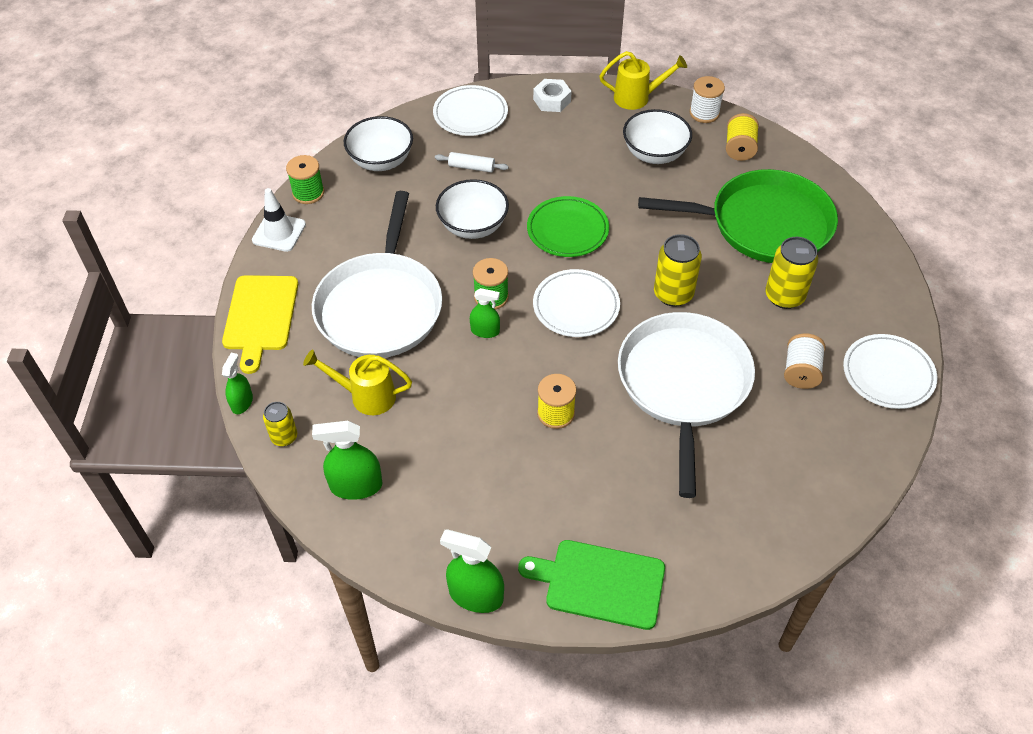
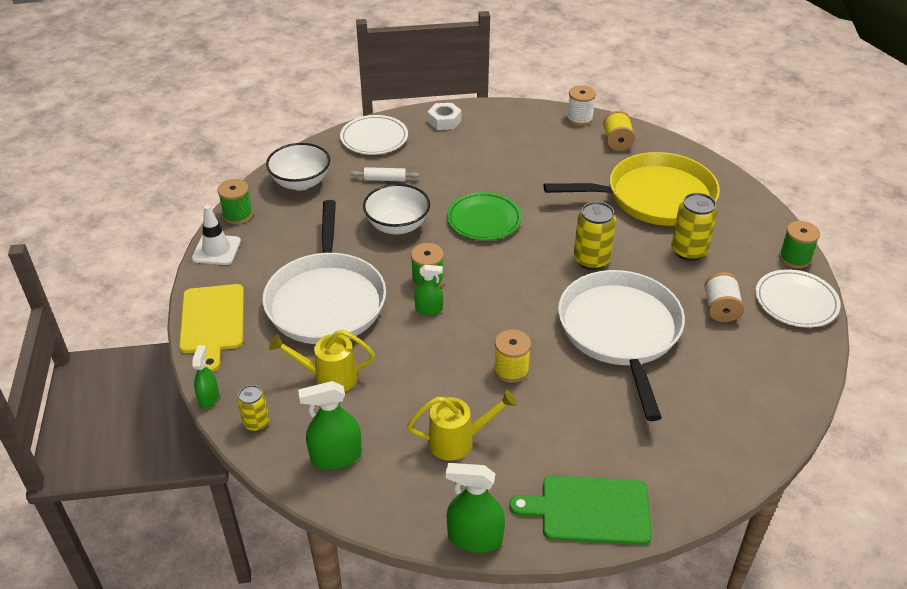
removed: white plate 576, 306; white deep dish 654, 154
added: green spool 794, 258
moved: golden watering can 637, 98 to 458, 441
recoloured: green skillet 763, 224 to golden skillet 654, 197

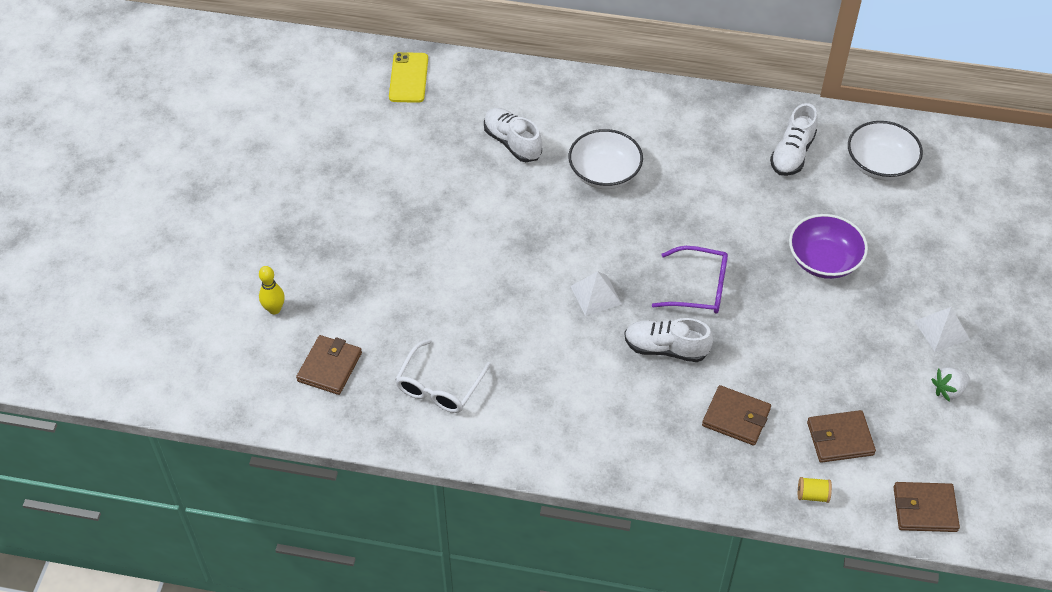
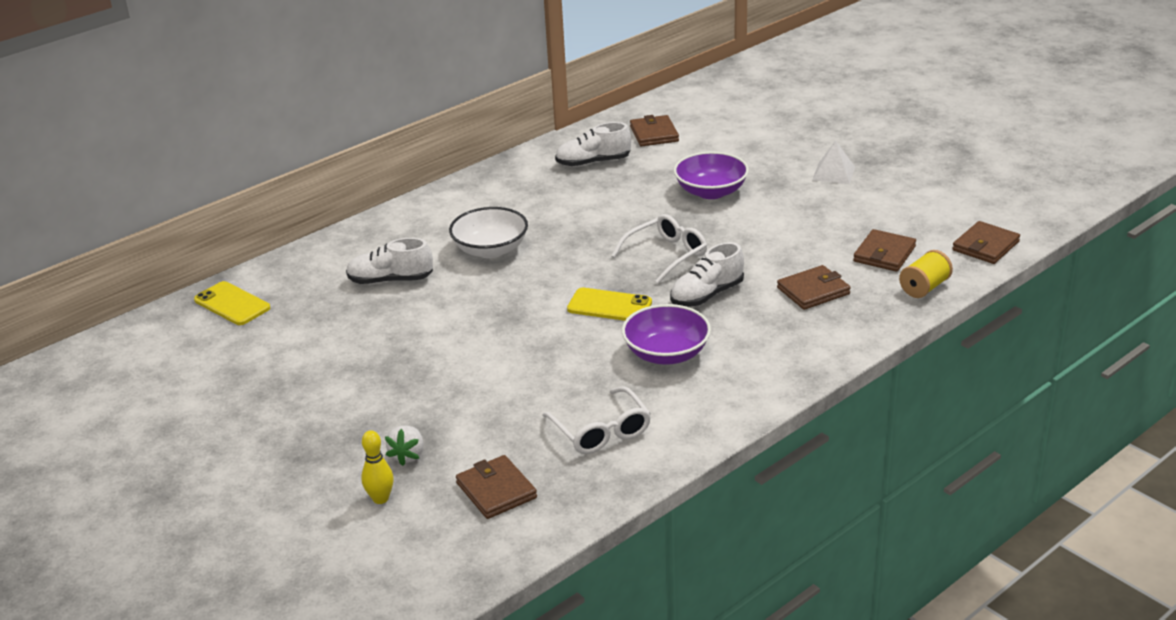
added: violet deep dish 666, 354
moved: white toy strawberry 948, 390 to 408, 455
replaced: white solid pyramid 596, 295 to golden mobile phone 609, 306; white deep dish 880, 165 to russet billfold 654, 134
recoloured: violet eyeglasses 698, 288 to white eyeglasses 666, 255
turned: white shoe 792, 154 = 593, 162 105 degrees clockwise
resized: golden spool 812, 495 = 924, 288 x1.51

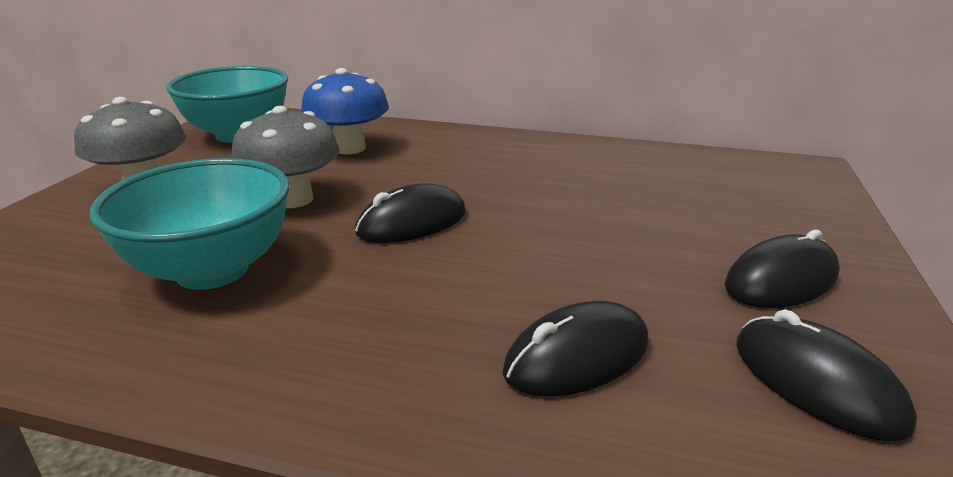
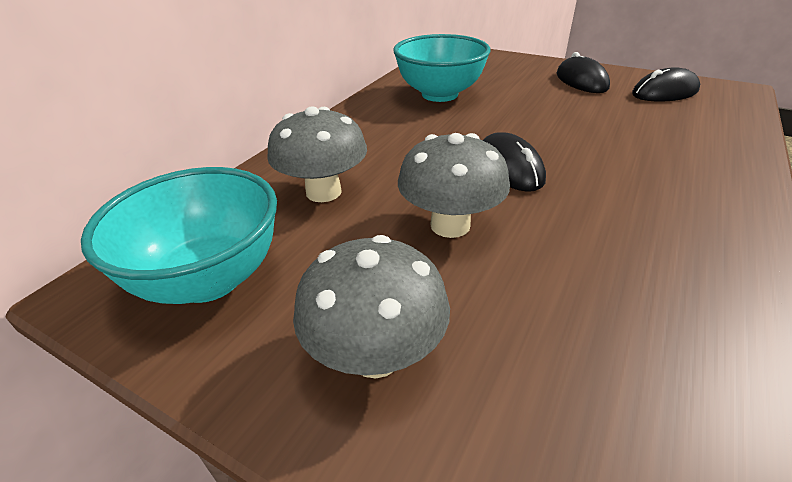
removed: ebony PC mouse 577, 357
moved: teal deep dish 212, 270 to 439, 94
recoloured: cobalt fungus 349, 148 to grey fungus 323, 192

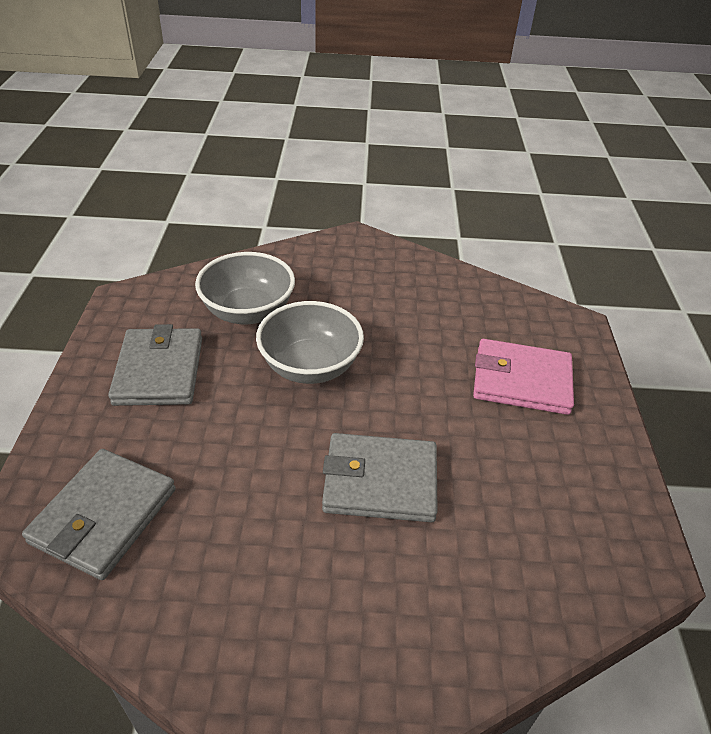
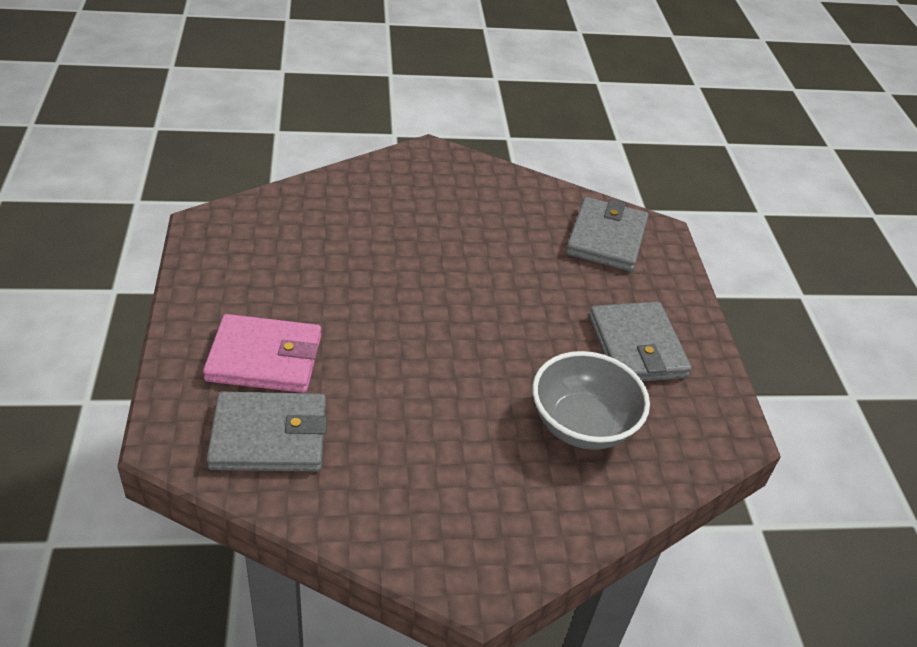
removed: grey deep dish 310, 366
moved: grey billfold 380, 481 to 269, 436

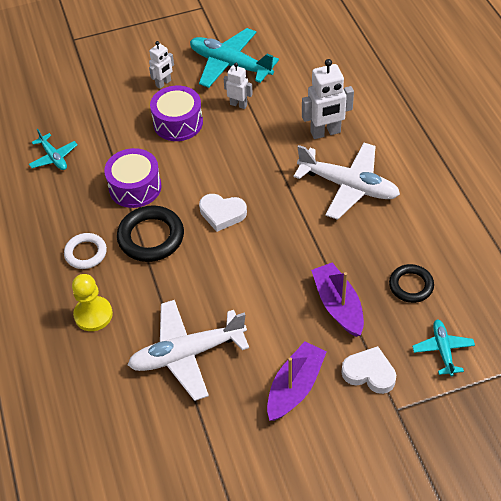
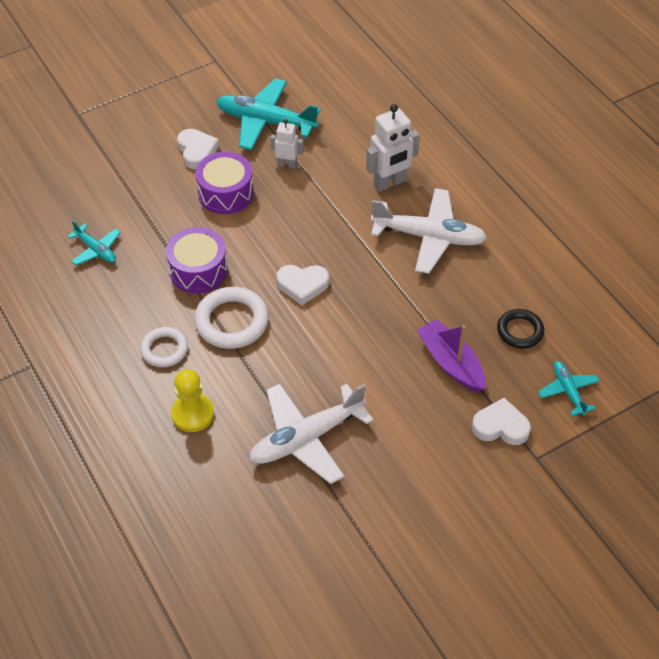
removed: violet boat 295, 387
replaced: white robot 163, 83 to white heart shape 197, 151
recoloured: ebony ring 151, 237 to white ring 232, 321

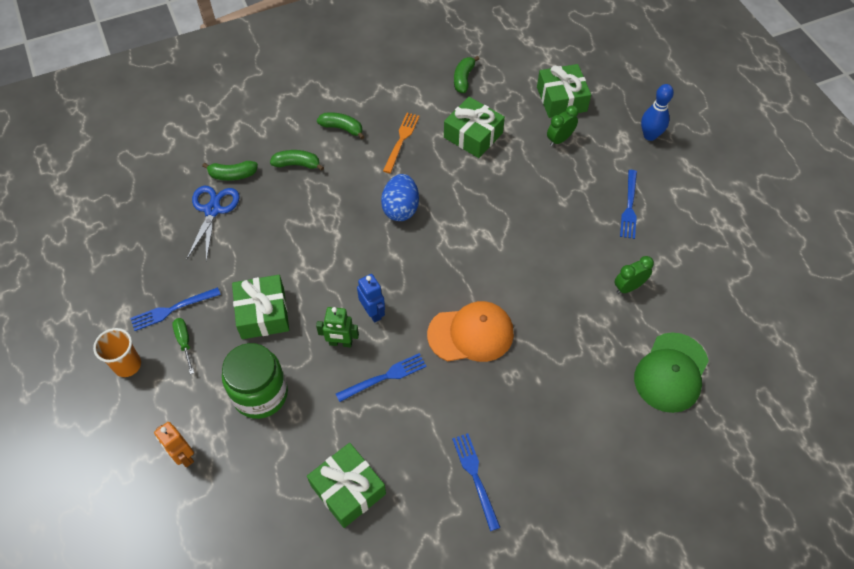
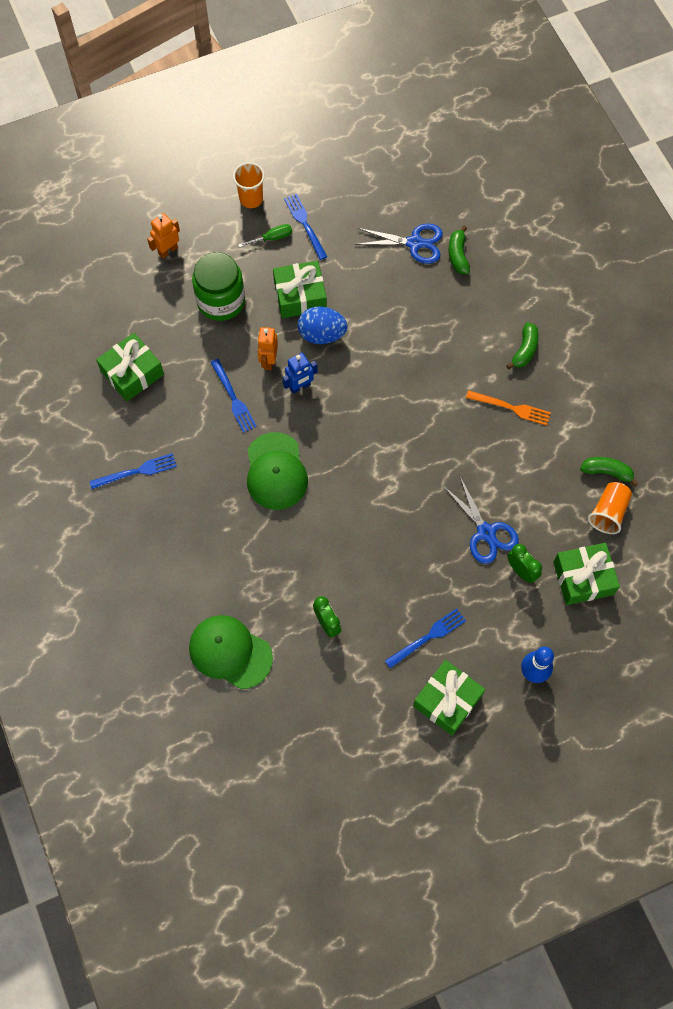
removed: green banana fruit 297, 164
added: cobalt shears 486, 532; orange-coloured cup 608, 512
moved: cobalt toy egg 400, 208 to 322, 334; green present 473, 135 to 447, 700
recoloured: green robot 340, 343 to orange-coloured robot 268, 361; orange-coloured peaked cap 471, 334 to green peaked cap 276, 471
turned: cobalt table fork 629, 207 = 428, 636 135 degrees clockwise

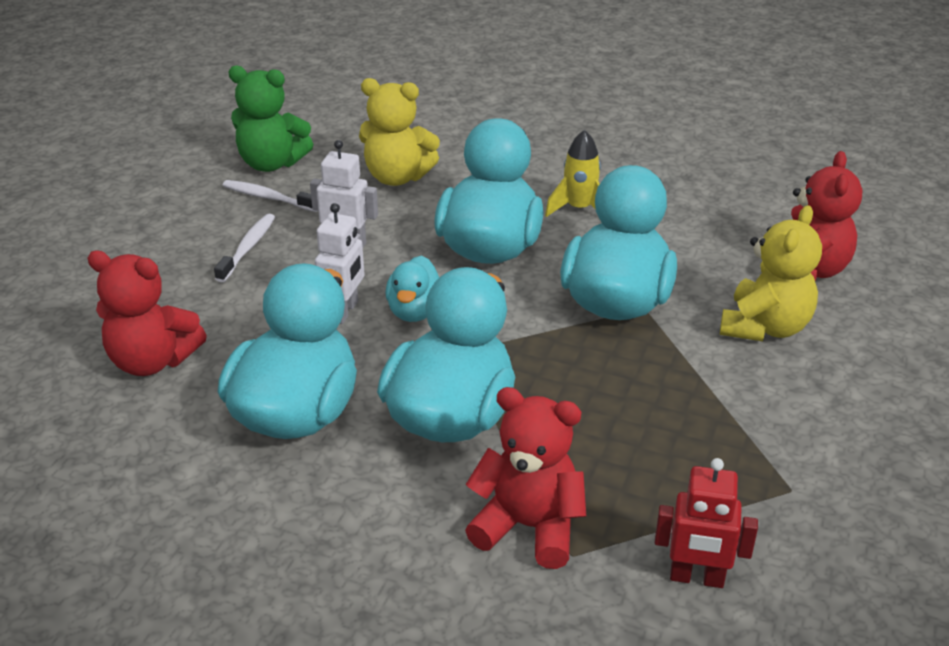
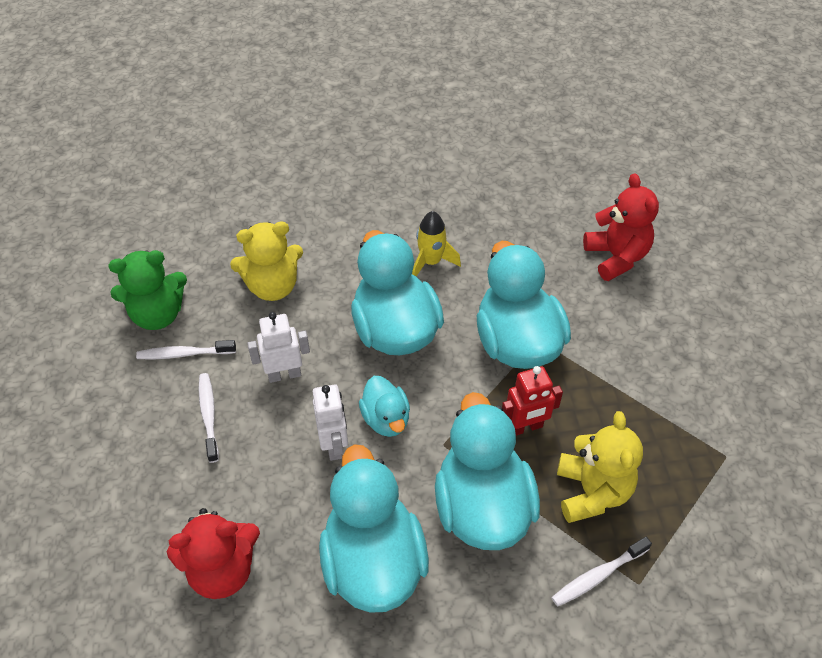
moved: scarlet robot 696, 578 to 525, 427; golden stuffed bear 764, 327 to 592, 492
replaced: scarlet stuffed bear 528, 527 to white toothbrush 598, 576

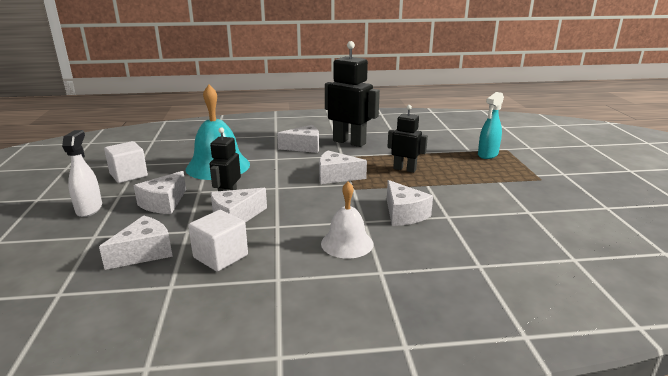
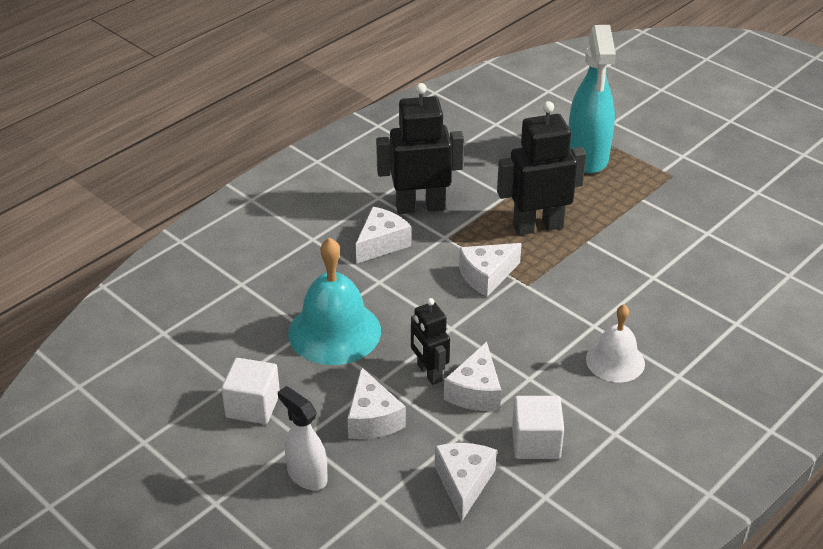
removed: white piece of cheese 404, 214
resized: ebony robot 404, 169 = 537, 226 x1.68; teal sprayer 487, 155 = 587, 157 x1.74

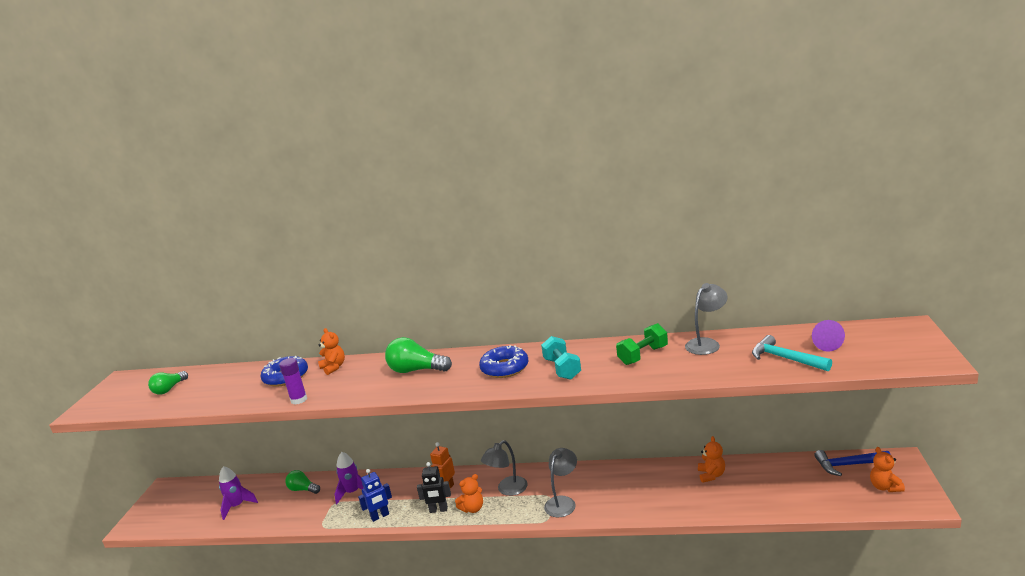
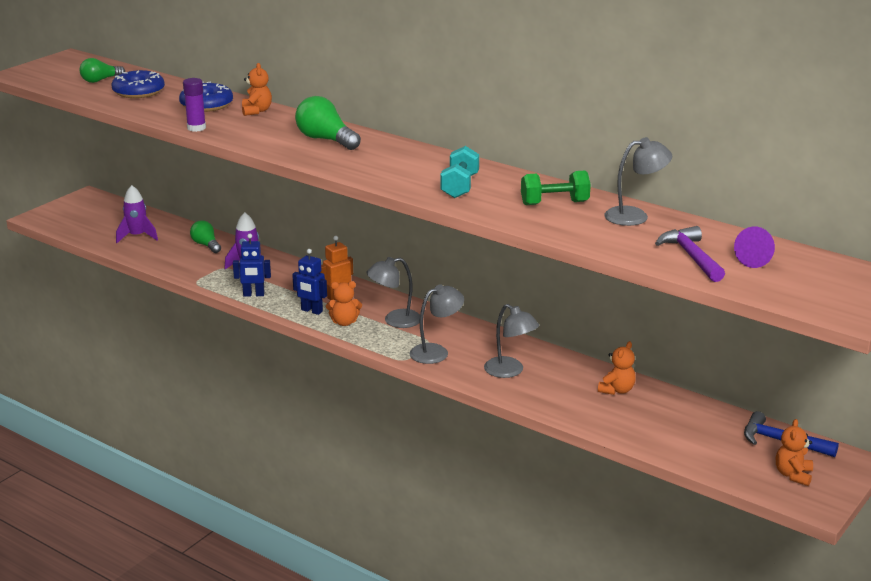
added: grey desk lamp 510, 371
moved: cobalt doughnut 504, 368 to 138, 91
recoloured: ebony robot 438, 510 to cobalt robot 311, 311; teal claw hammer 785, 358 to violet claw hammer 691, 256

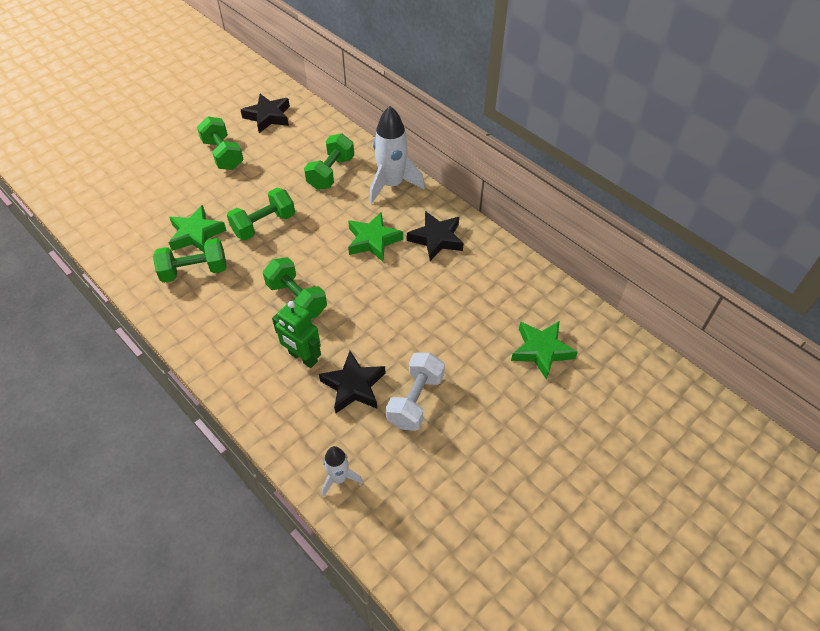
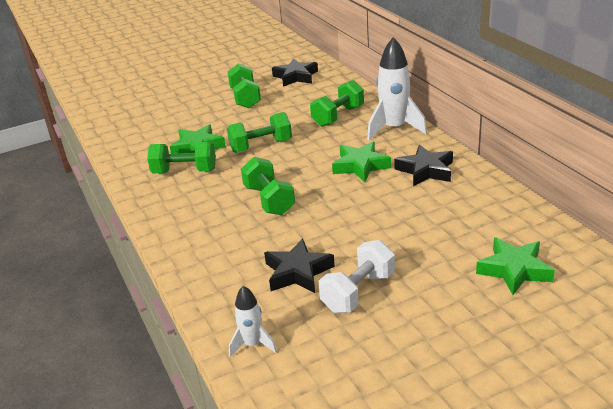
removed: green robot 303, 357

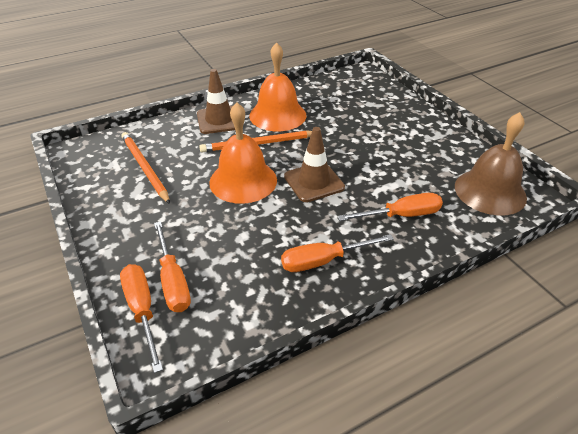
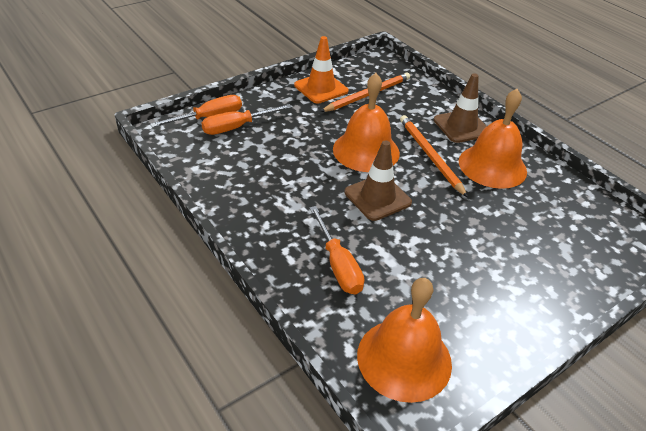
removed: orange-coloured flat screwdriver 324, 261
added: orange-coloured traffic cone 321, 88
recoloured: russet hand bell 490, 191 to orange-coloured hand bell 404, 359

